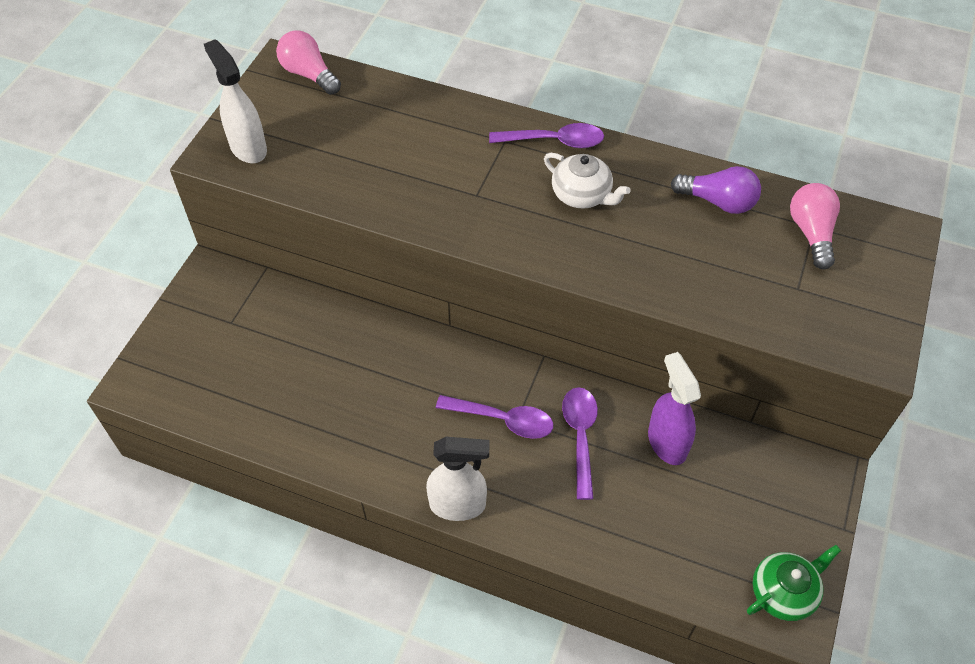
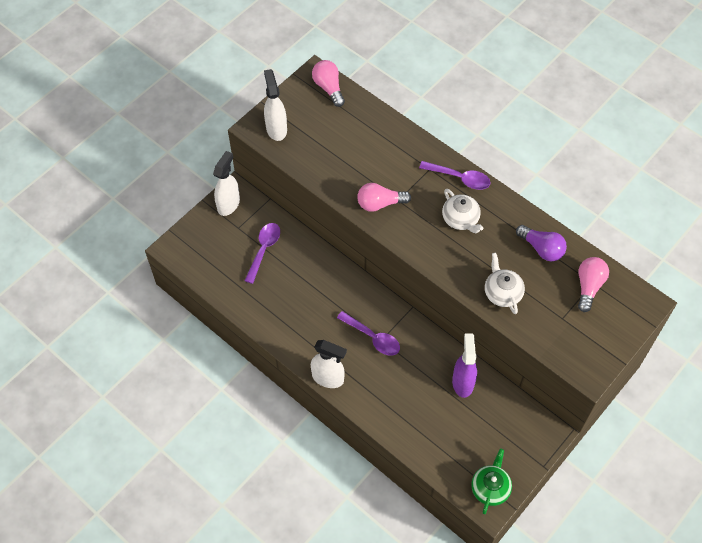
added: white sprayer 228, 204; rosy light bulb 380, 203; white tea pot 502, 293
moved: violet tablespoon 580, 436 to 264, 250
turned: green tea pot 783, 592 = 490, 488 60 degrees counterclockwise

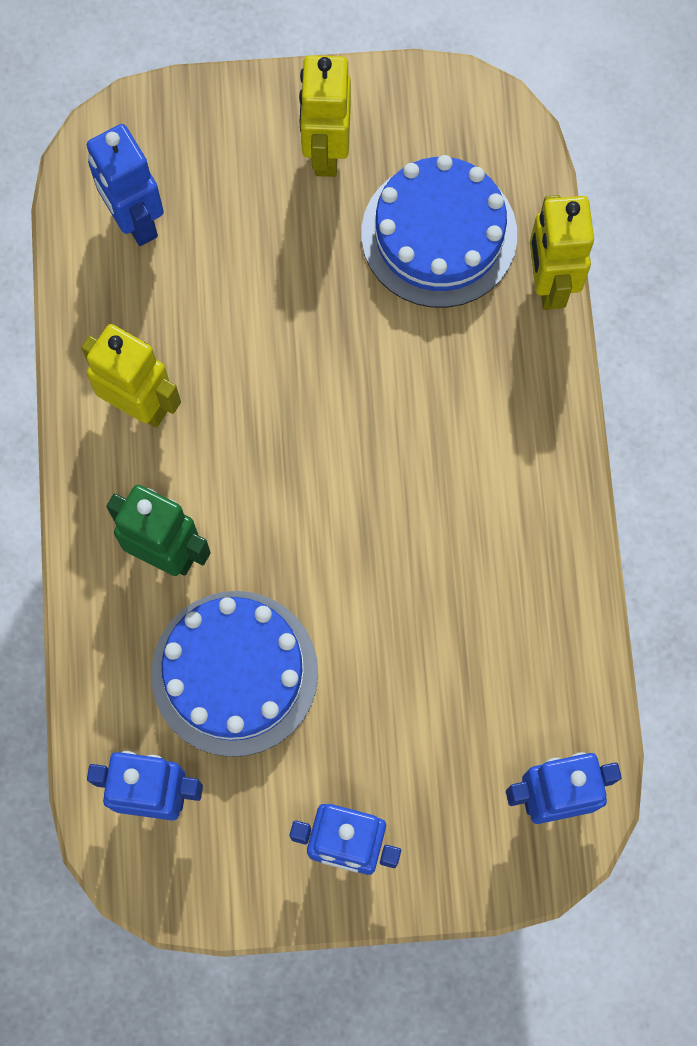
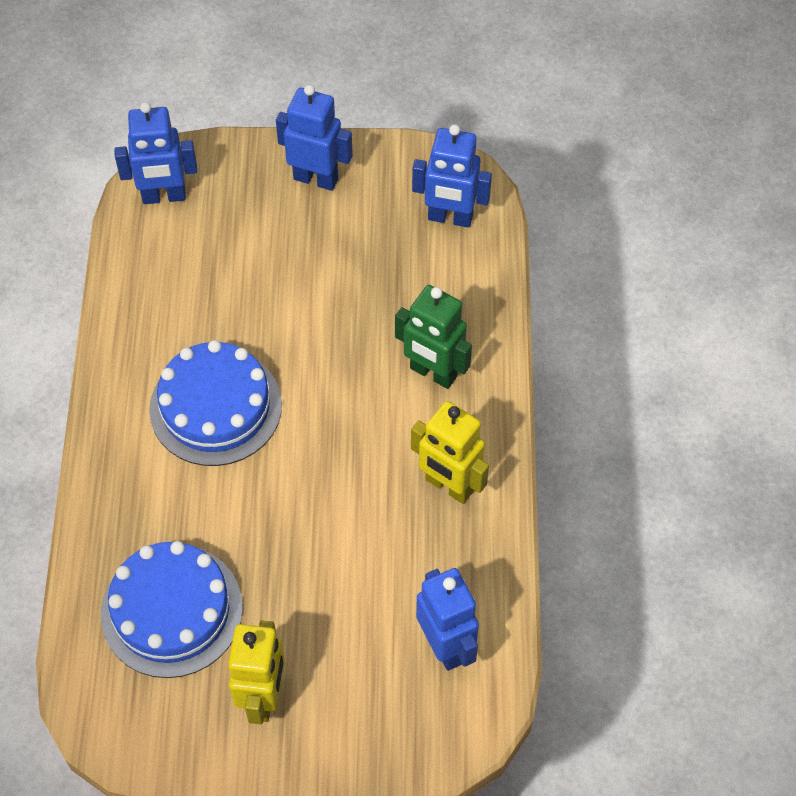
removed: golden robot 549, 284
moved: cobalt gateau 234, 673 to 215, 407

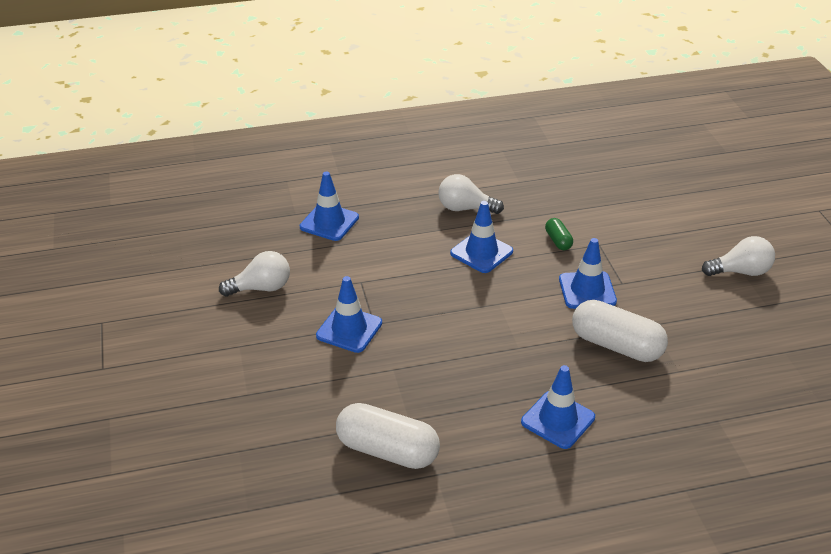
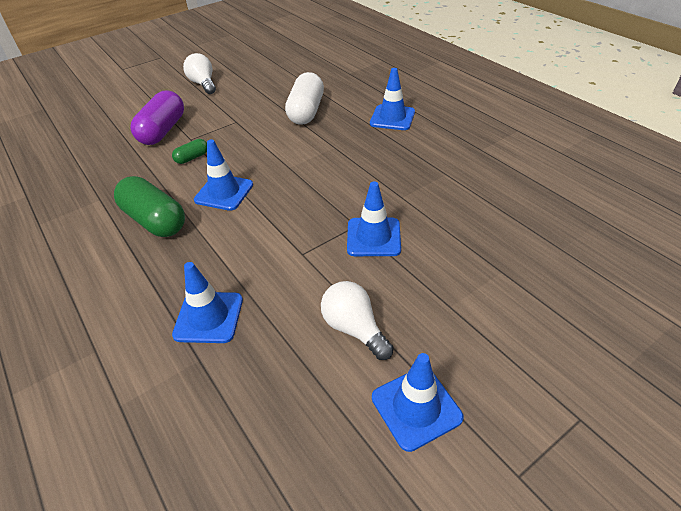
removed: white pill shape 387, 450
added: violet pill shape 163, 131
moved: cobalt traffic cone 587, 290 to 416, 407
replaced: white light bulb 465, 208 to green pill shape 155, 220

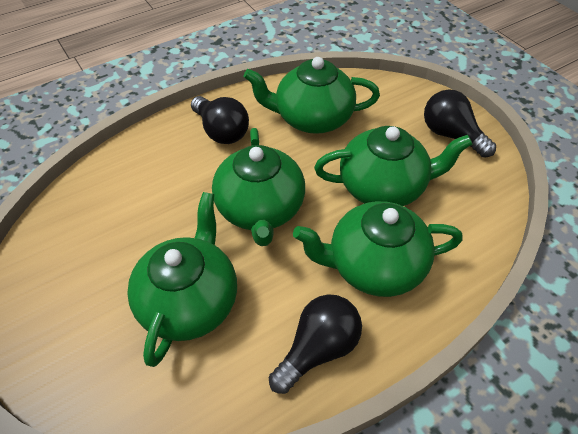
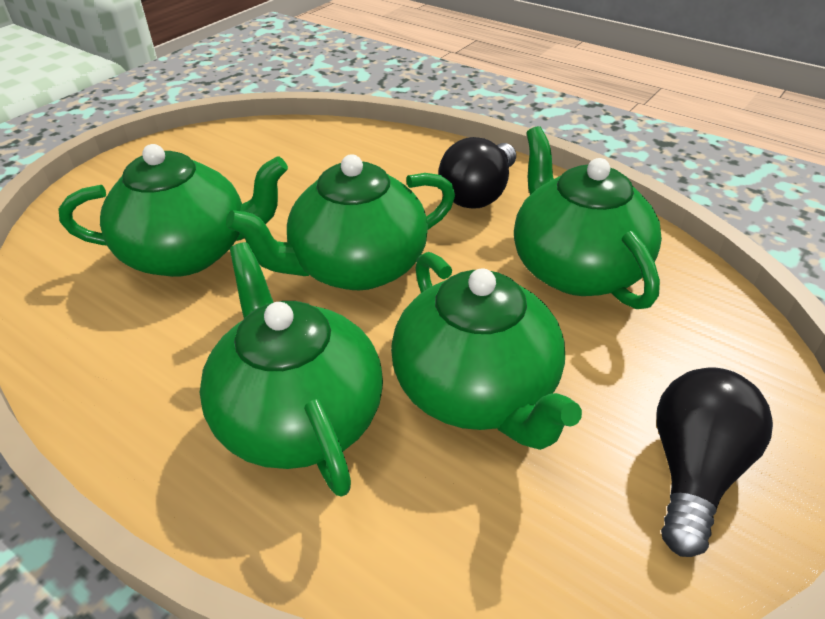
removed: ebony light bulb 318, 349

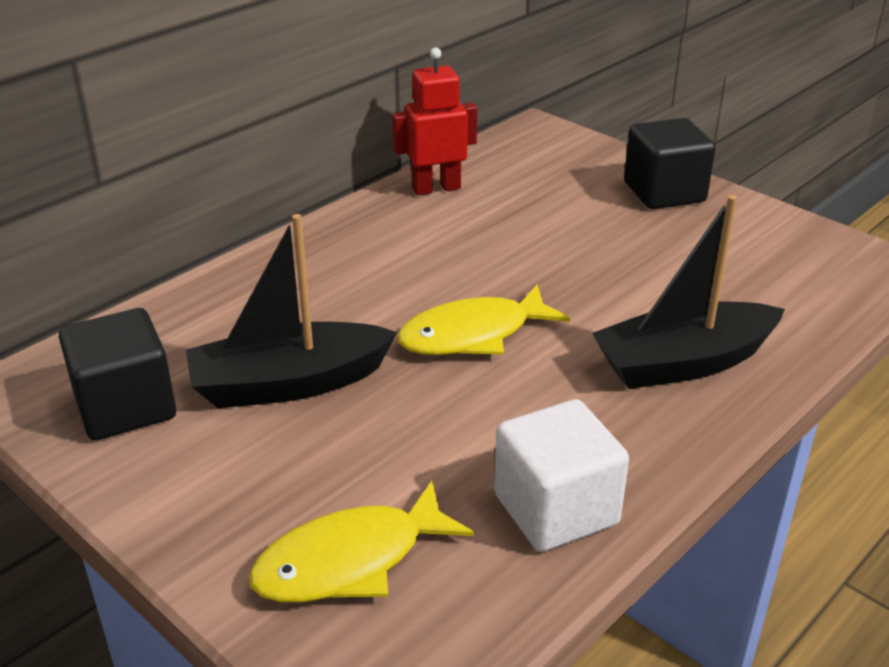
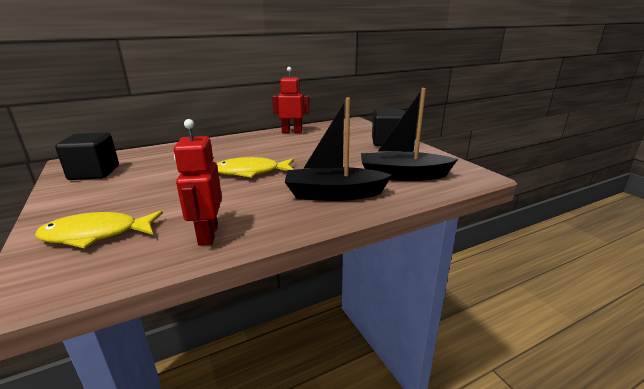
moved: ebony boat 288, 383 to 403, 175
replaced: white block 556, 509 to scarlet robot 208, 235

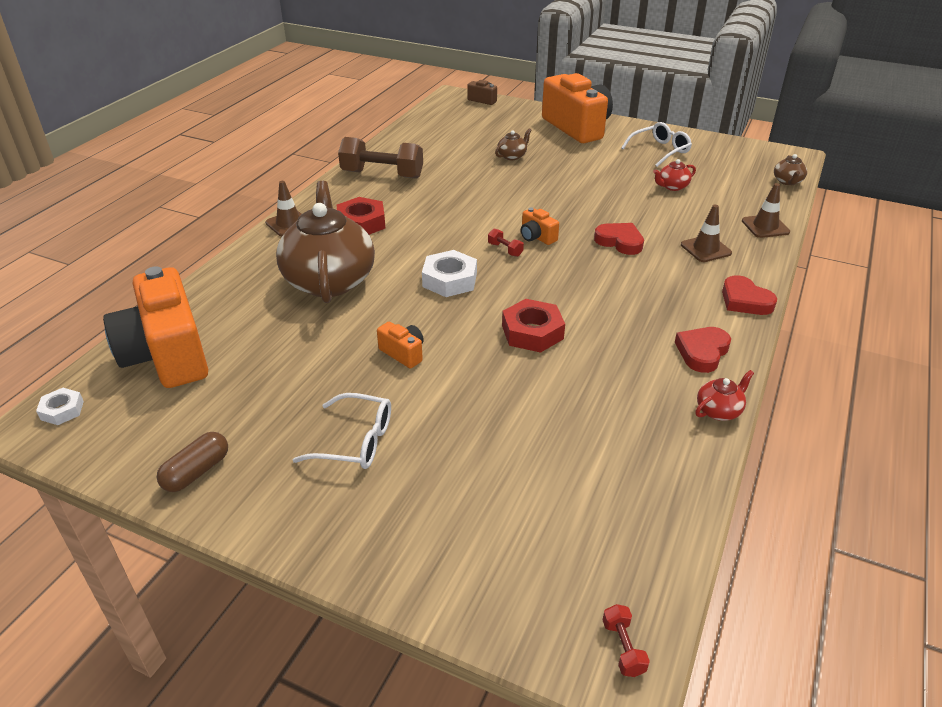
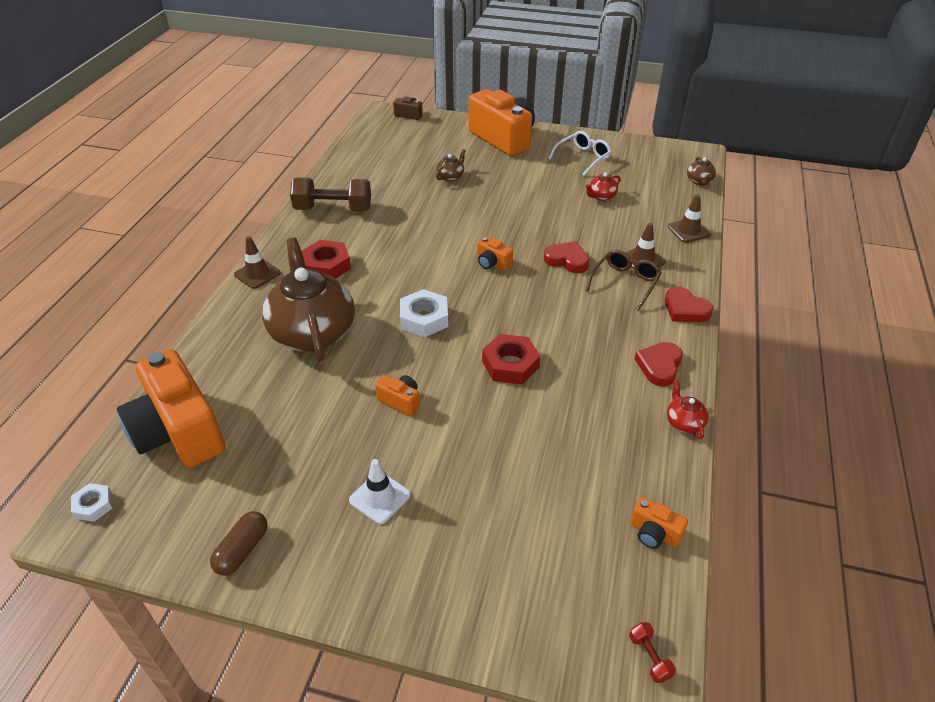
removed: scarlet dumbbell 505, 250
added: russet eyeglasses 625, 283; orange-coloured compact camera 654, 533
replaced: white eyeglasses 355, 441 to white traffic cone 380, 497
turned: scarlet tea pot 719, 410 = 684, 422 60 degrees counterclockwise

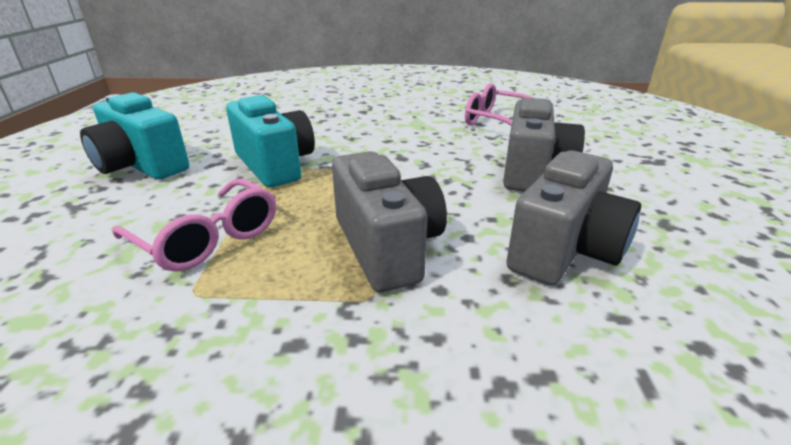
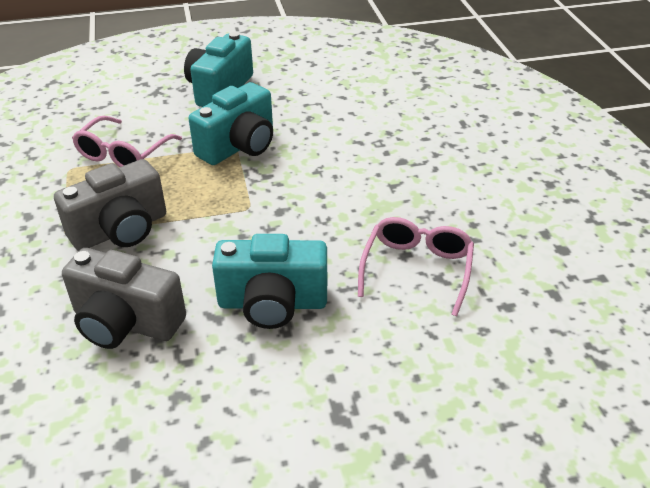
recoloured: grey compact camera 533, 171 to teal compact camera 272, 303

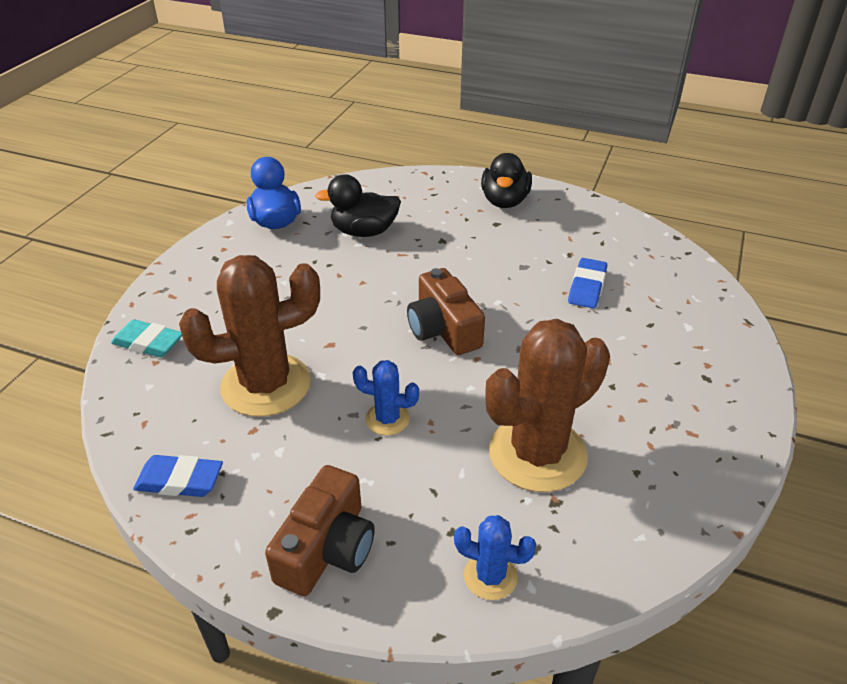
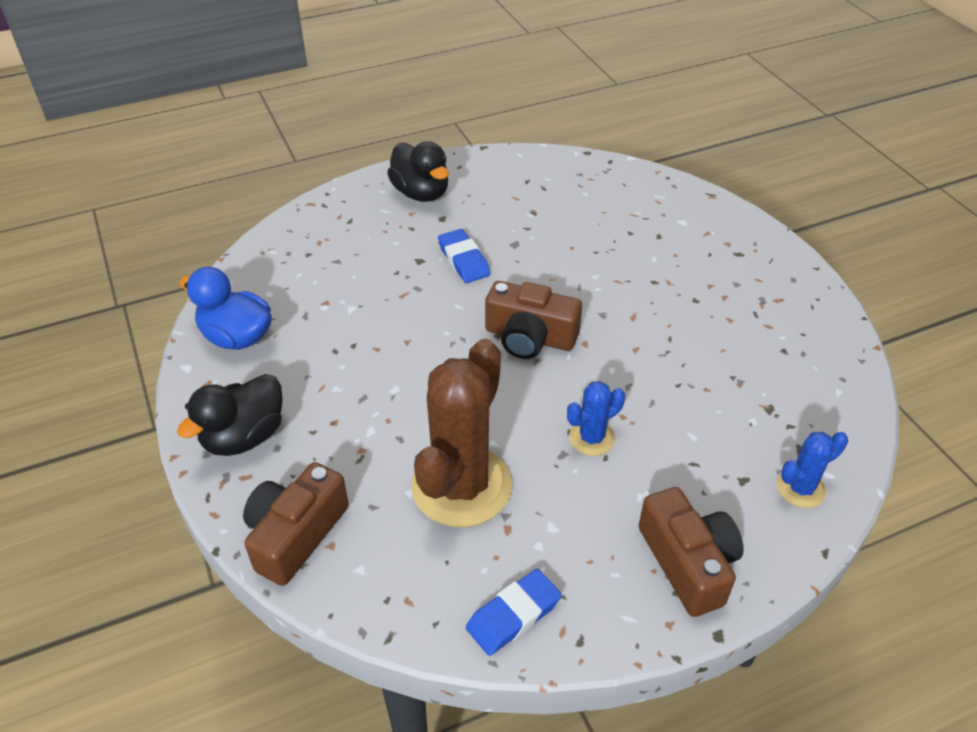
removed: russet saguaro cactus 537, 454
moved: ebony toy duck 364, 232 to 244, 437; cobalt gum eraser 587, 287 to 463, 260
replaced: teal gum eraser 148, 343 to russet compact camera 295, 534

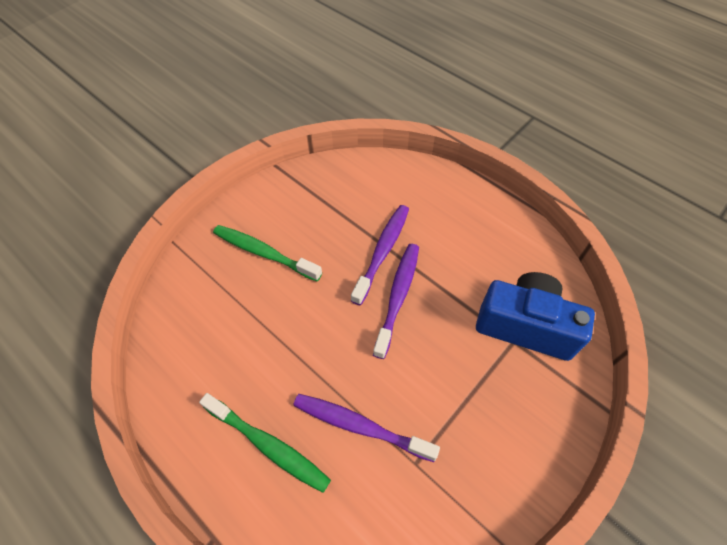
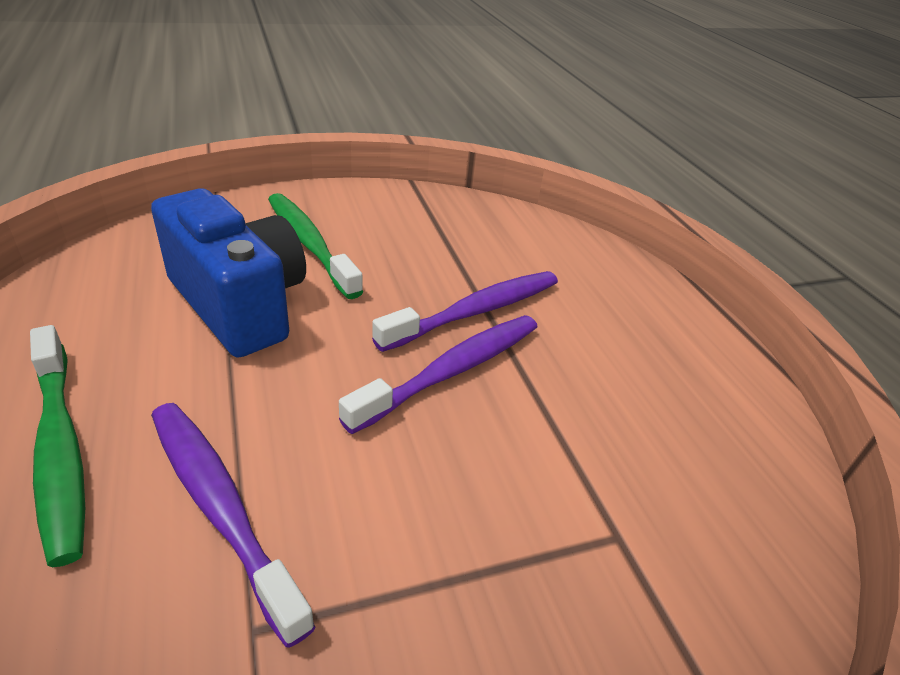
moved: cobalt compact camera 525, 326 to 239, 304

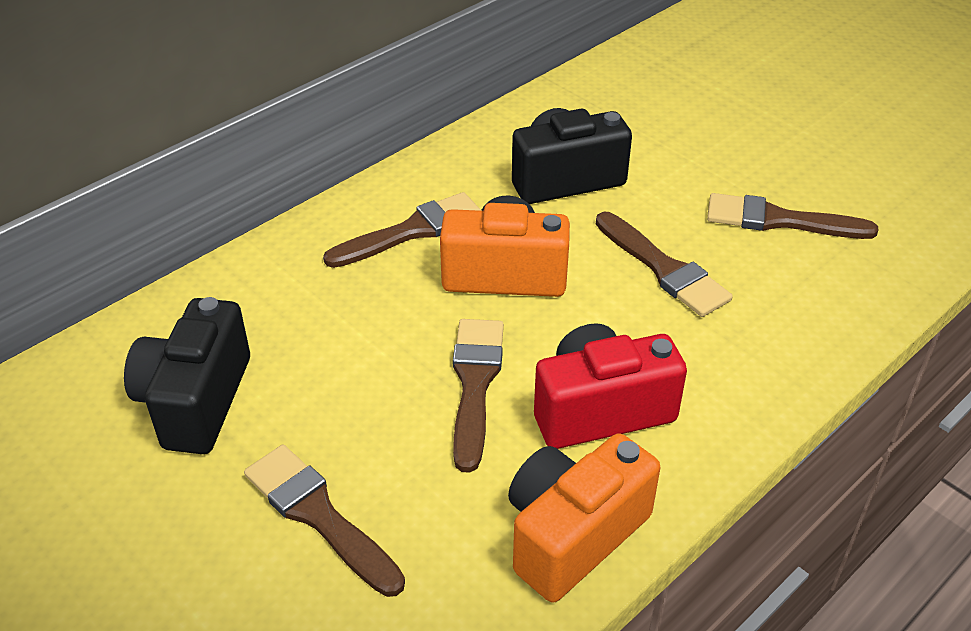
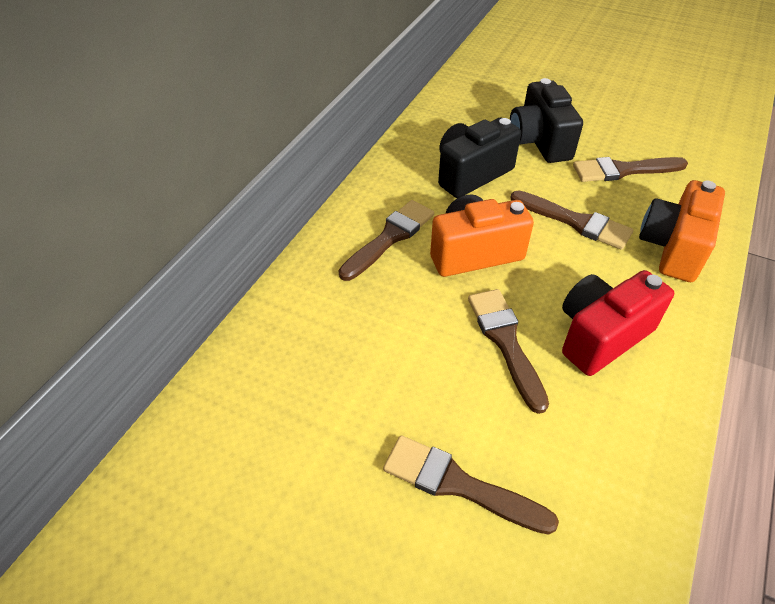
moved: ebony compact camera 196, 401 to 539, 141; orange-coloured compact camera 572, 535 to 673, 248

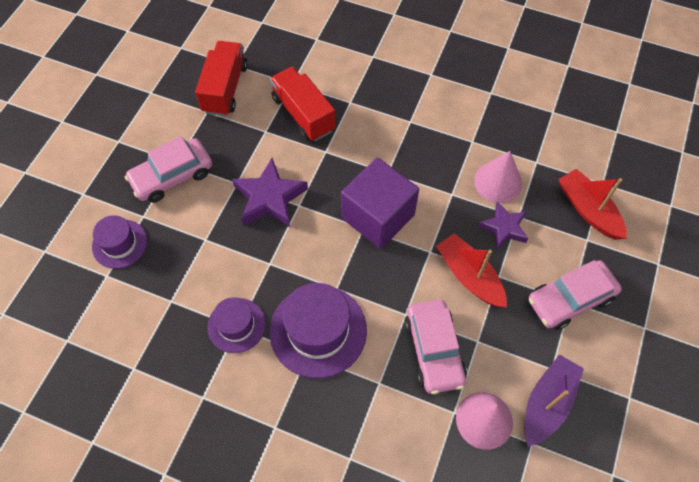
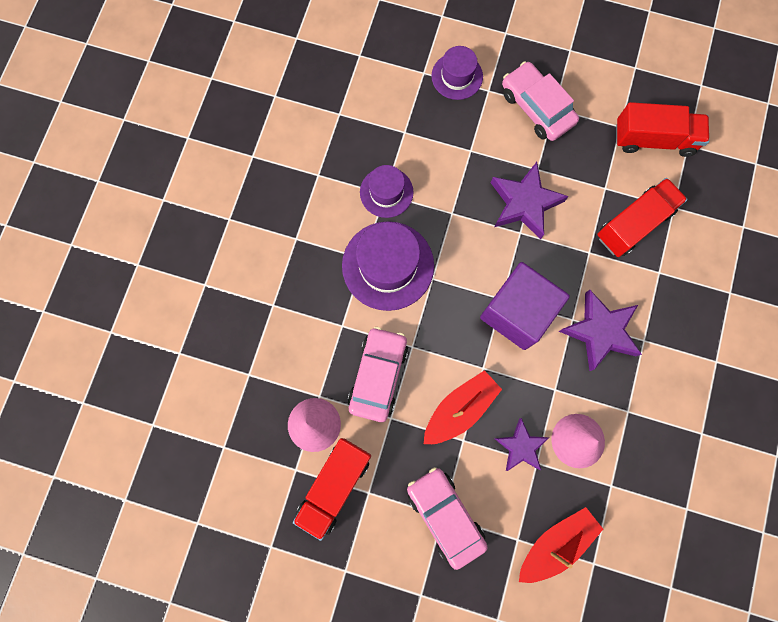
added: violet five-pointed star 600, 331
replaced: violet boat 547, 403 to scarlet lorry 334, 486
turned: rosy car 434, 350 = 378, 375 120 degrees clockwise

